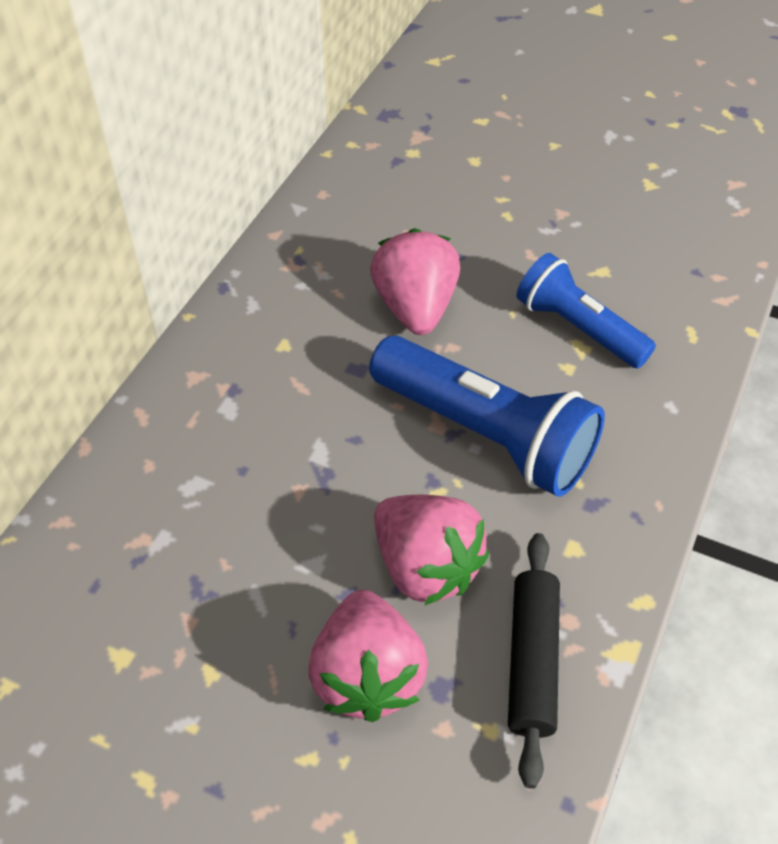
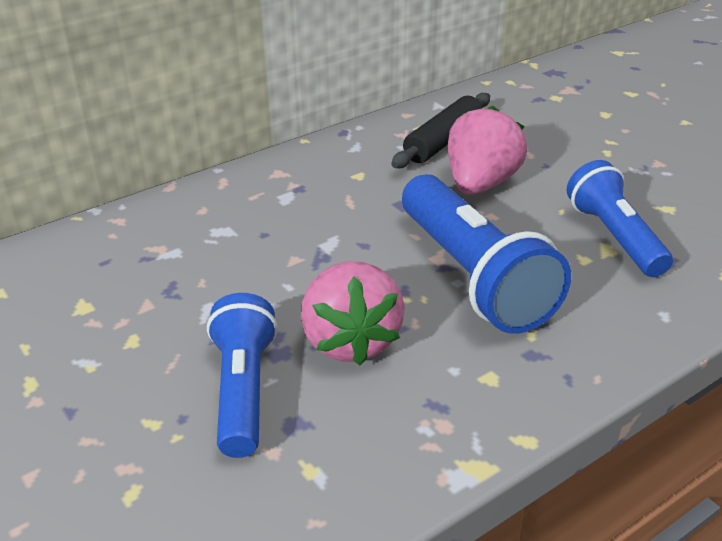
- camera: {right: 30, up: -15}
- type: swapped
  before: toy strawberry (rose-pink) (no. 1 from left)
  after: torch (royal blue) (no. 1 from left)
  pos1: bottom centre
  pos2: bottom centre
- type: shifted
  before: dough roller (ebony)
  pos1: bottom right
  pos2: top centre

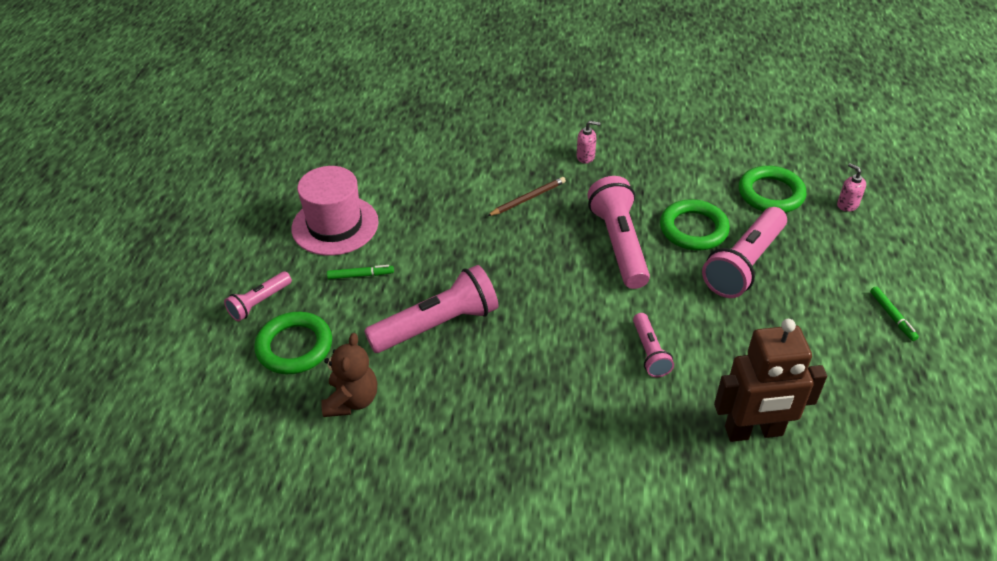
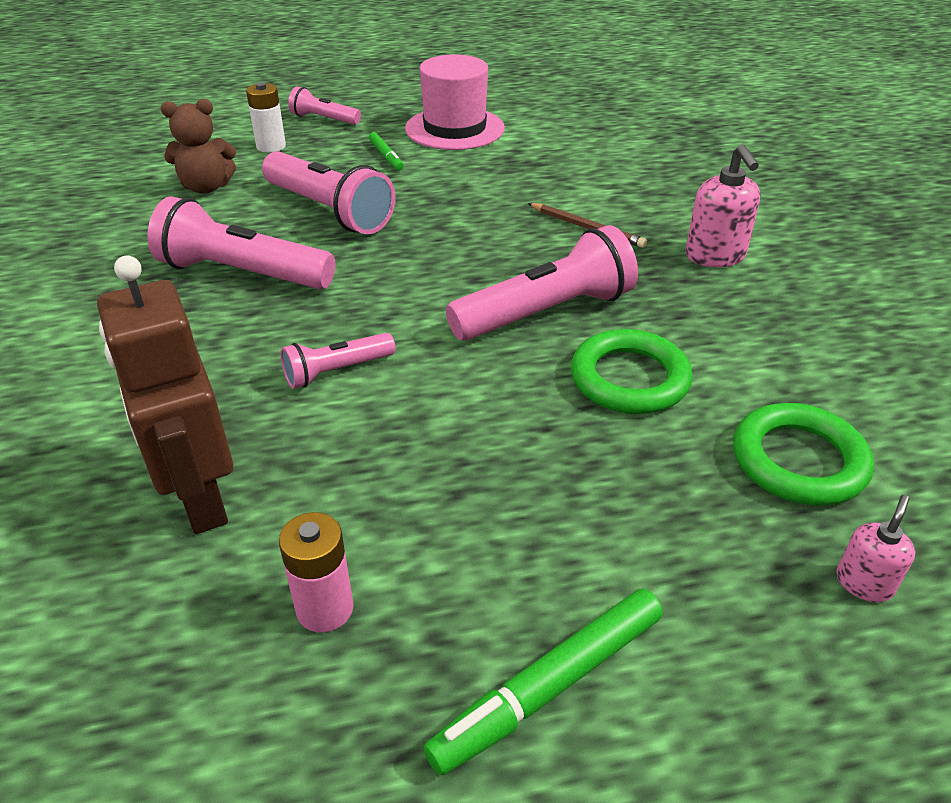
- camera: {right: 70, up: -5}
- type: swapped
  before: ring (leaf-green) (no. 1 from left)
  after: AA battery (white)
  pos1: middle left
  pos2: top left
- type: scaled
  before: soap pump (rose-pink) (no. 1 from left)
  pos1: top centre
  pos2: top right
  scale: 1.7
- type: shifted
  before: torch (rose-pink) (no. 5 from left in the first image)
  after: torch (rose-pink) (no. 1 from left)
  pos1: middle right
  pos2: top left
- type: scaled
  before: marker (leaf-green) (no. 2 from left)
  pos1: middle right
  pos2: bottom centre
  scale: 1.79
- type: new
  after: AA battery (rose-pink)
  pos2: bottom left

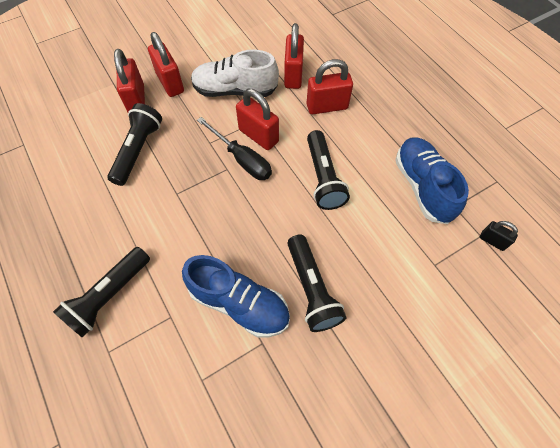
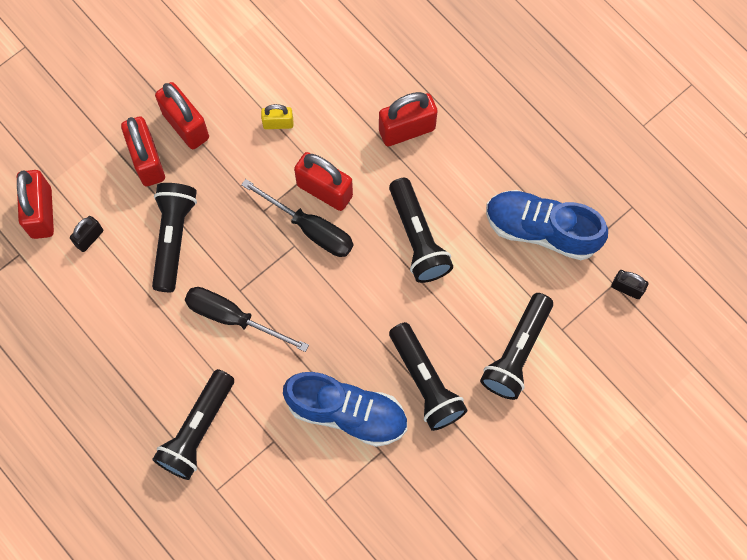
- camera: {right: -10, up: 10}
- type: swapped
  before: shoe (white)
  after: small lock (yellow)
  pos1: top centre
  pos2: top centre
- type: shifted
  before: small lock (red) (no. 4 from left in the first image)
  after: small lock (red) (no. 1 from left)
  pos1: top centre
  pos2: middle left
- type: rotated
  before: shoe (royal blue) (no. 2 from left)
  pos1: middle right
  pos2: middle right
  turn: -45
- type: new
  after: small lock (ebony) (no. 1 from left)
  pos2: middle left
- type: new
  after: hand screwdriver (ebony) (no. 1 from left)
  pos2: middle left
- type: new
  after: torch (ebony) (no. 5 from left)
  pos2: middle right

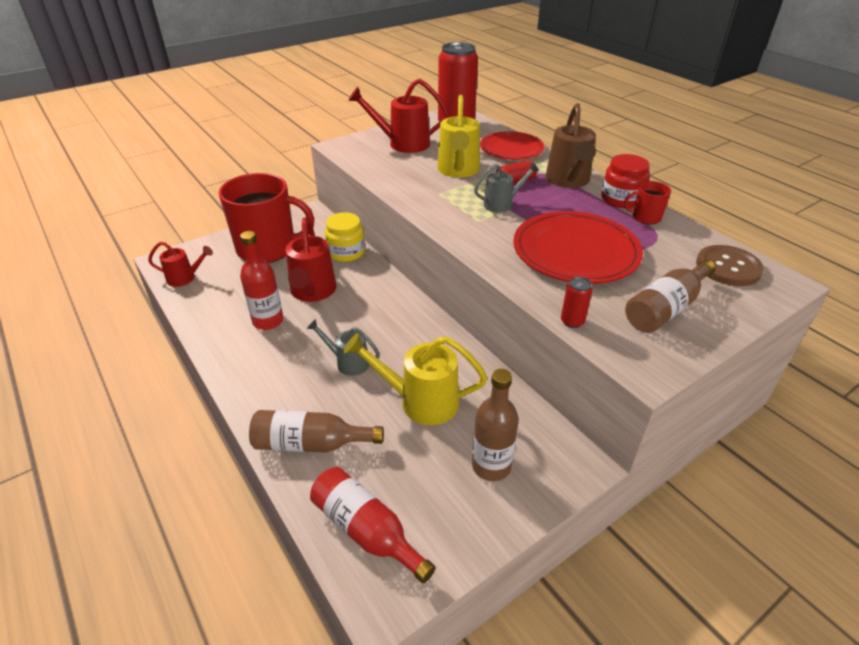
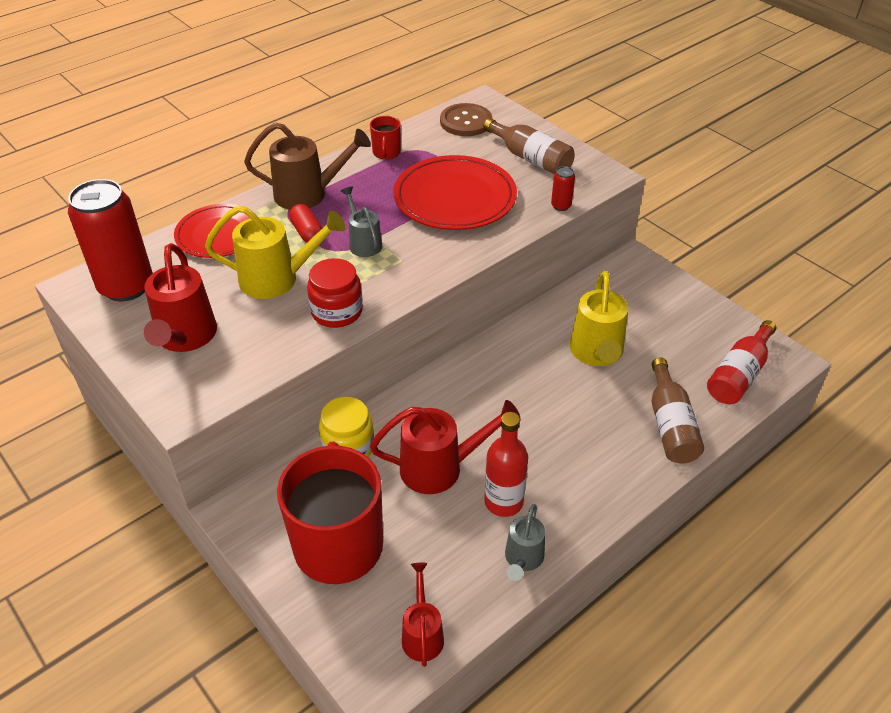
- camera: {right: -95, up: 5}
- type: shifted
  before: sprinkling can (ash-grey) (no. 1 from left in the first image)
  after: sprinkling can (ash-grey) (no. 2 from left)
  pos1: centre
  pos2: bottom centre
- type: gone
  before: bottle (dark brown) (no. 2 from left)
  pos1: centre
- type: shifted
  before: preserve jar (red)
  pos1: top right
  pos2: centre

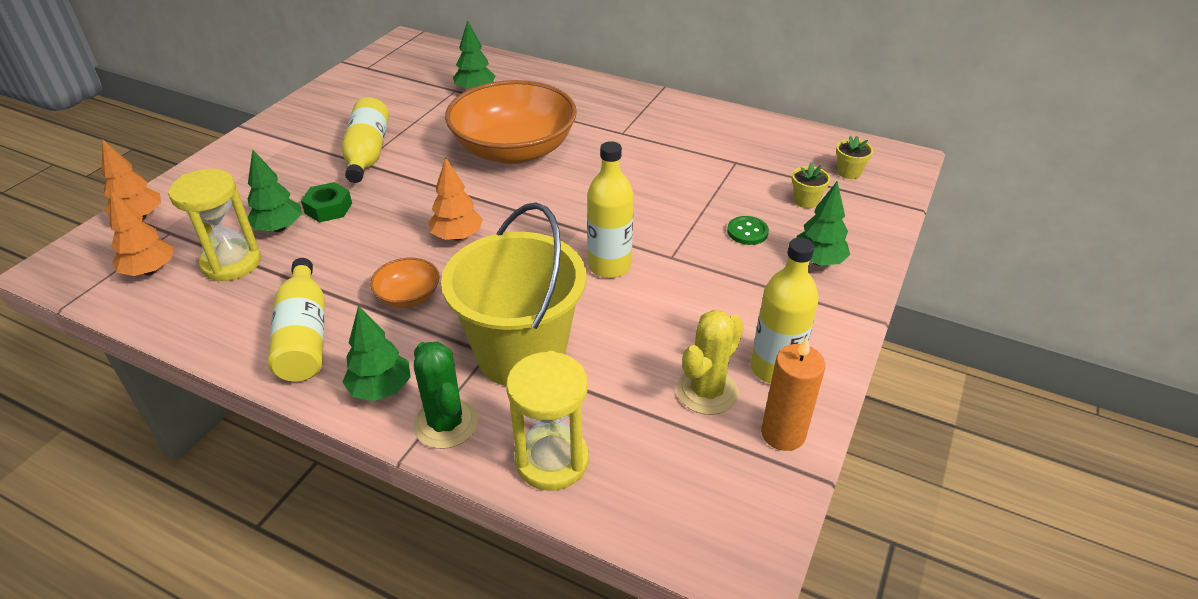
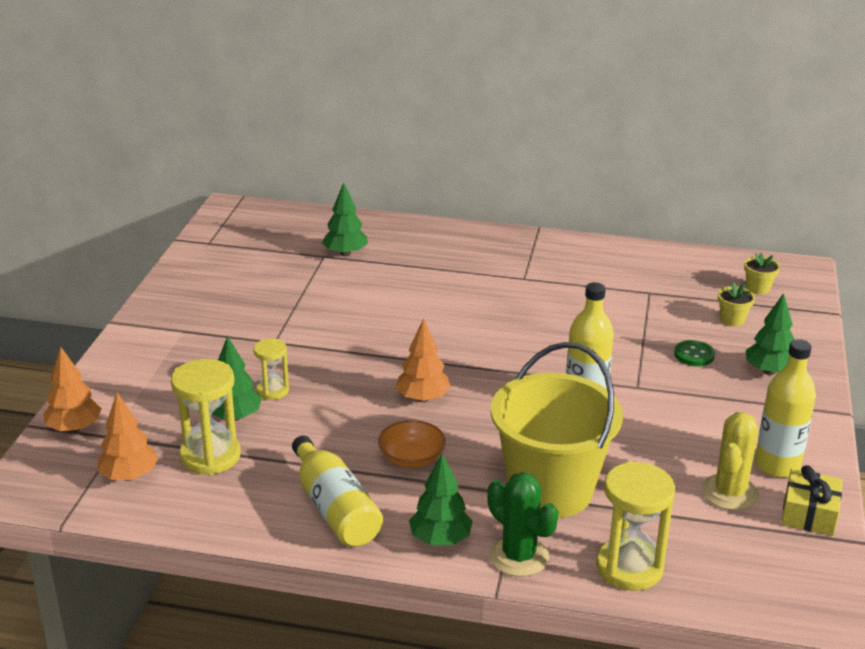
- camera: {right: -15, up: -10}
- type: swapped
  before: hexagon nut (leaf-green)
  after: sandglass (yellow) (no. 2 from left)
  pos1: middle left
  pos2: middle left
- type: gone
  before: bottle (yellow) (no. 2 from left)
  pos1: top left
- type: gone
  before: deep dish (orange) (no. 2 from left)
  pos1: top centre
- type: swapped
  before: candle (orange)
  after: wrapped gift (yellow)
  pos1: centre
  pos2: bottom right

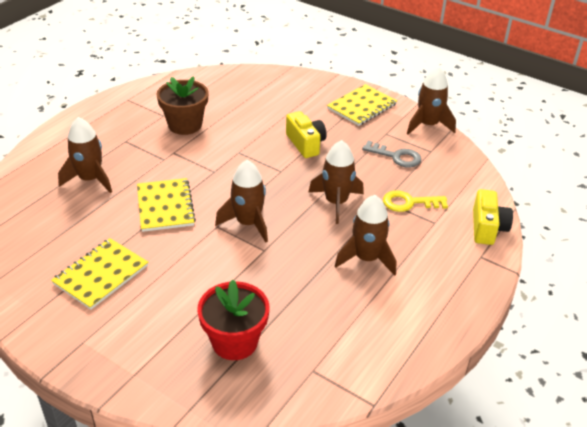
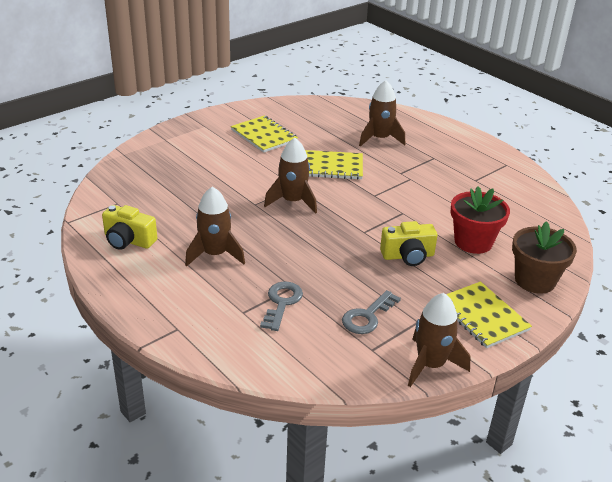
- camera: {right: 105, up: -5}
- type: shifted
  before: plant pot (dark brown)
  pos1: top left
  pos2: middle right
- type: shifted
  before: plant pot (red)
  pos1: bottom centre
  pos2: middle right
- type: gone
  before: toy rocket (dark brown) (no. 3 from left)
  pos1: centre
- type: repainted
  before: door key (yellow)
  after: door key (ash-grey) (no. 1 from left)
  pos1: middle right
  pos2: centre
- type: shifted
  before: compact camera (yellow) (no. 2 from left in the first image)
  after: compact camera (yellow) (no. 1 from left)
  pos1: middle right
  pos2: middle left

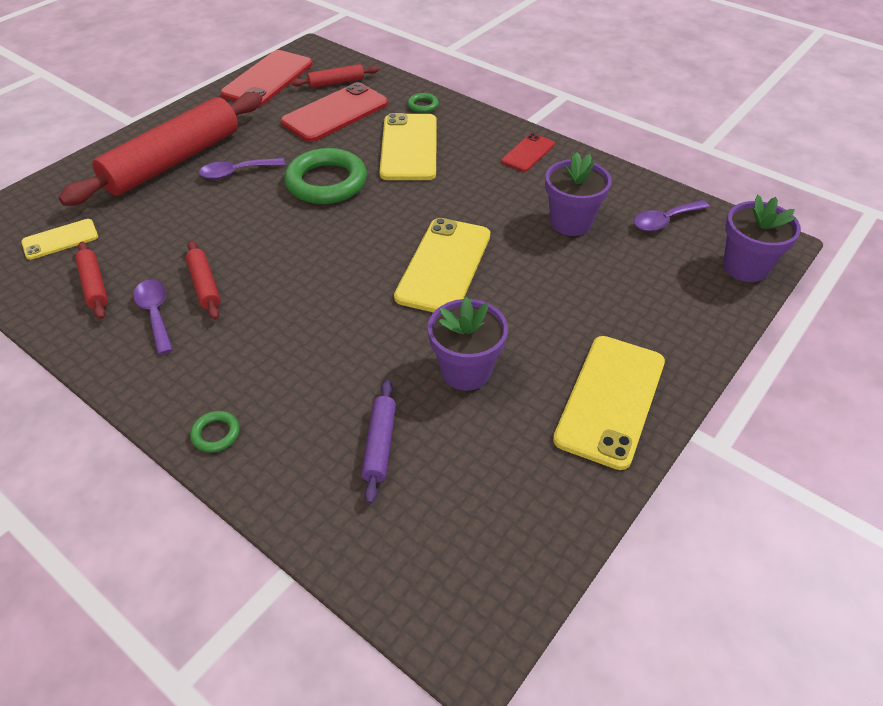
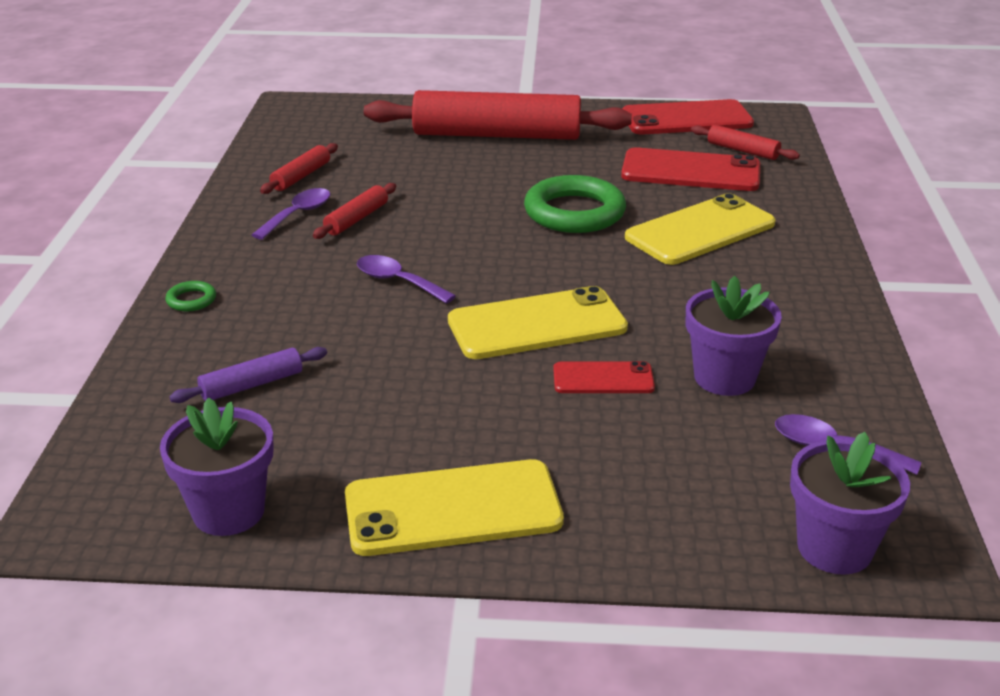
- camera: {right: 55, up: -15}
- type: gone
  before: phone (yellow) (no. 1 from left)
  pos1: middle left
- type: shifted
  before: tablespoon (purple) (no. 2 from left)
  pos1: top left
  pos2: centre
- type: gone
  before: ring (leaf-green) (no. 3 from left)
  pos1: top centre
- type: shifted
  before: plant pot (purple) (no. 1 from left)
  pos1: centre
  pos2: bottom left
- type: shifted
  before: phone (red) (no. 3 from left in the first image)
  after: phone (red) (no. 1 from left)
  pos1: top centre
  pos2: centre

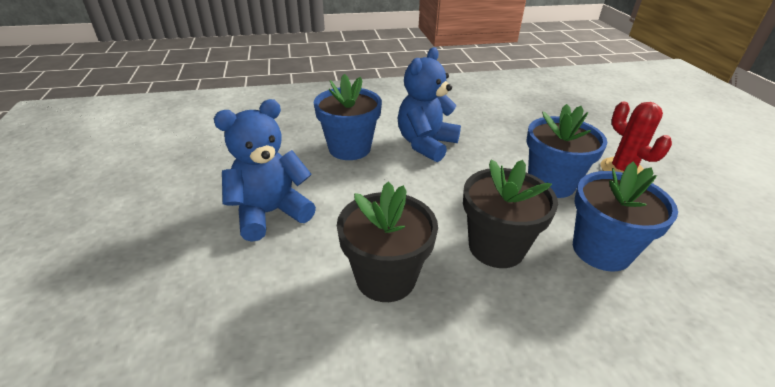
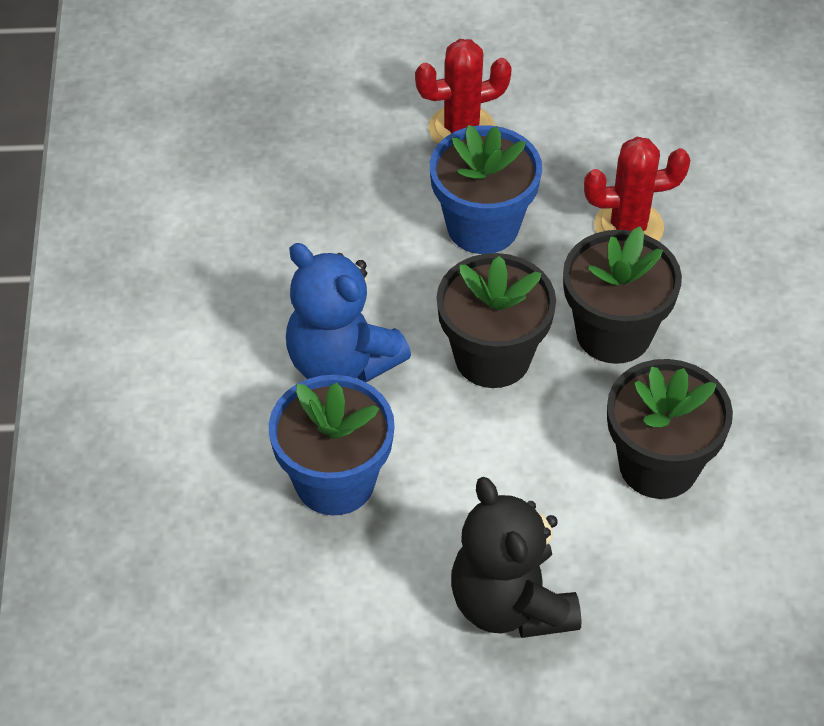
- camera: {right: -80, up: 15}
- type: repainted
  before: stuffed bear (royal blue) (no. 1 from left)
  after: stuffed bear (ebony)
  pos1: centre
  pos2: bottom centre
- type: swapped
  before: plant pot (royal blue) (no. 3 from left)
  after: saguaro cactus (red) (no. 2 from left)
  pos1: middle right
  pos2: top right
- type: new
  after: plant pot (ebony) (no. 1 from left)
  pos2: centre

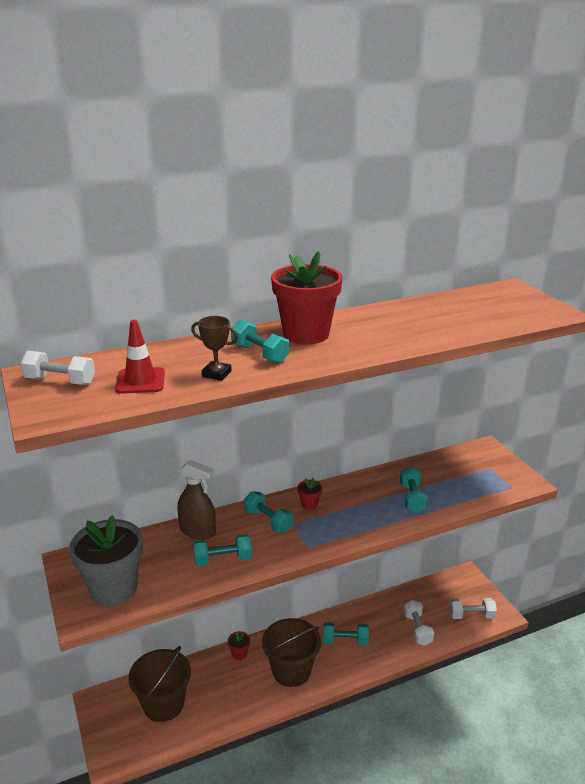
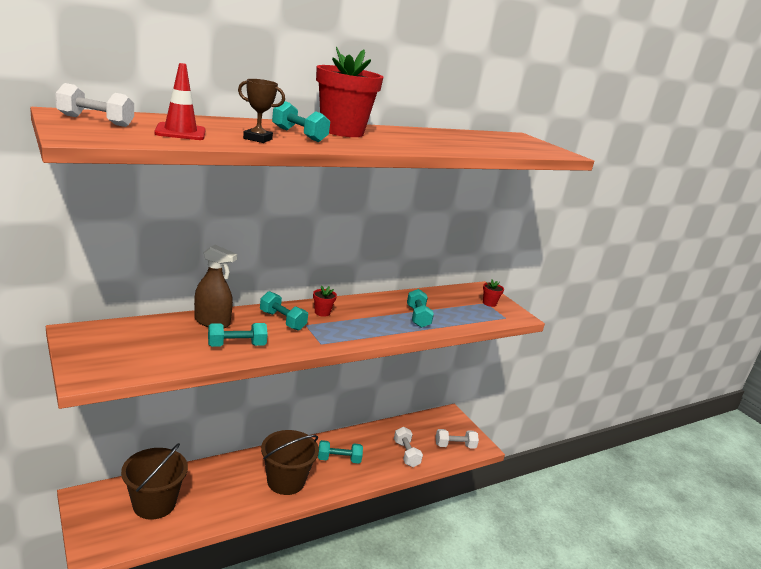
- camera: {right: -10, up: -5}
- type: gone
  before: plant pot (ash-grey)
  pos1: bottom left
- type: shifted
  before: plant pot (red) (no. 1 from left in the first image)
  after: plant pot (red) (no. 3 from left)
  pos1: bottom centre
  pos2: centre

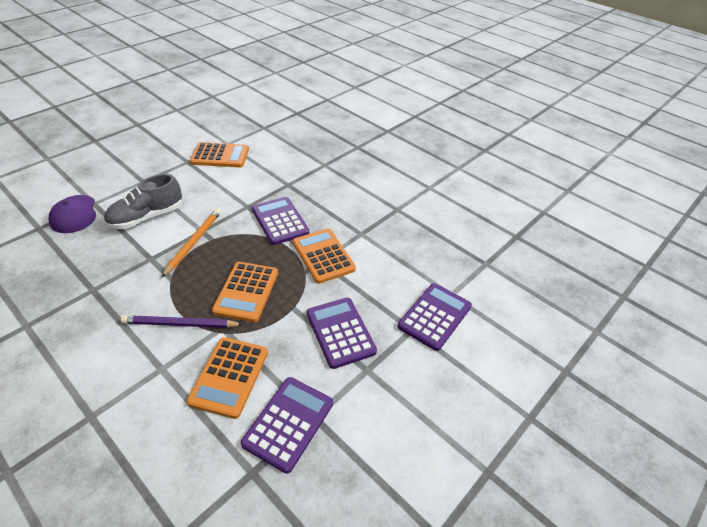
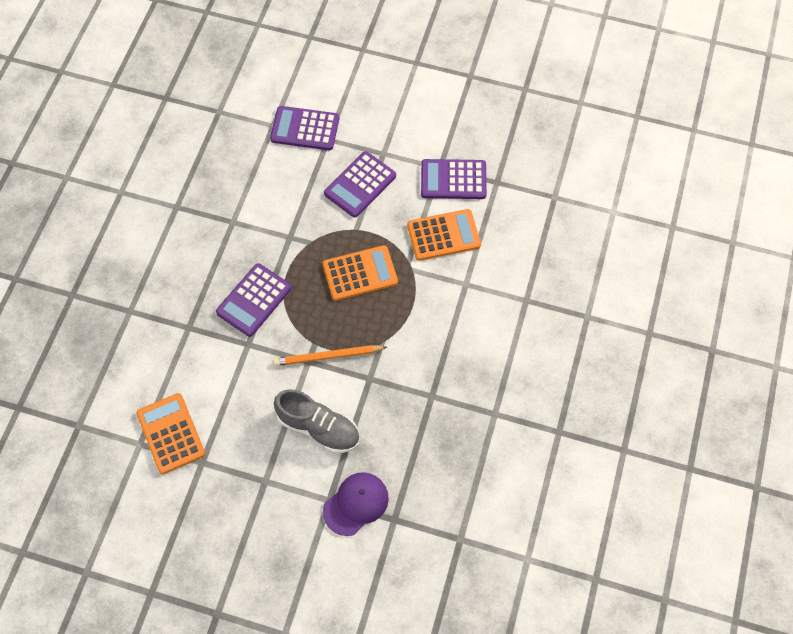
- camera: {right: -115, up: 20}
- type: gone
  before: pencil (purple)
  pos1: middle left
- type: gone
  before: calculator (orange) (no. 4 from left)
  pos1: centre

